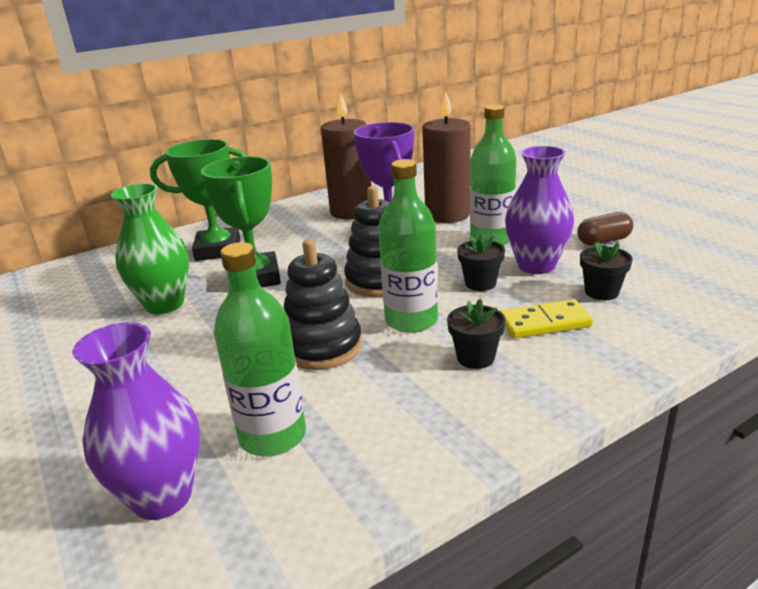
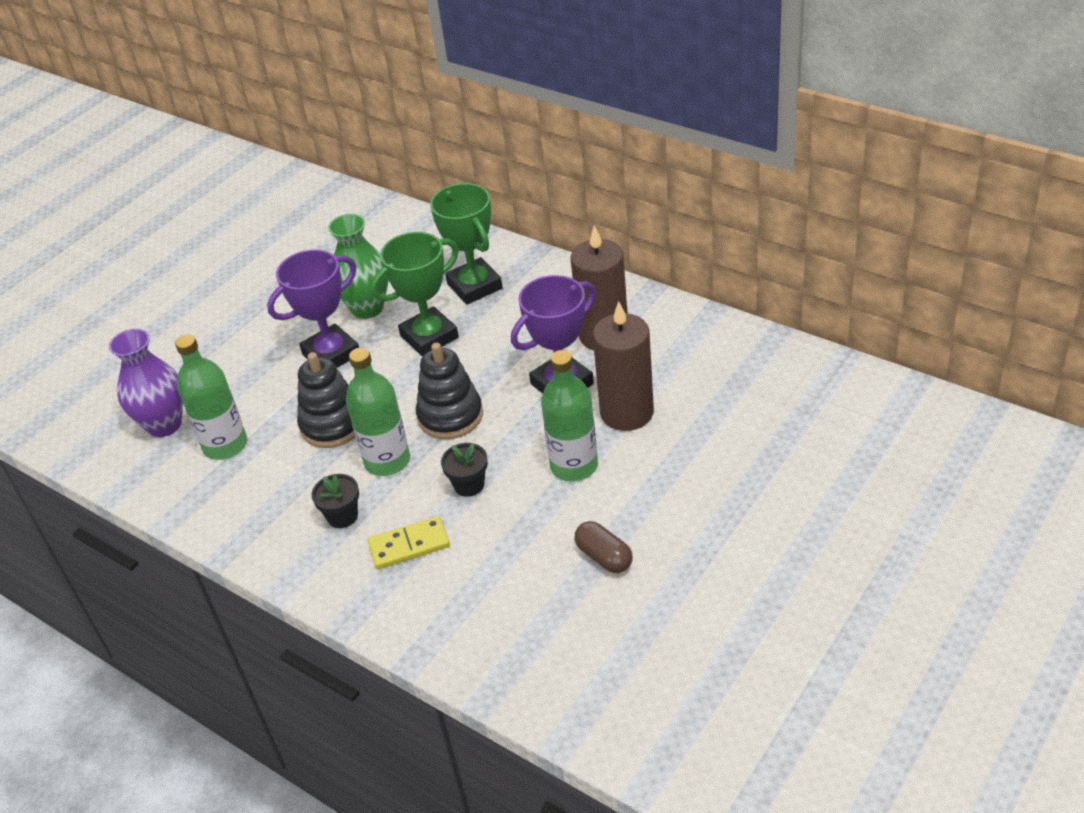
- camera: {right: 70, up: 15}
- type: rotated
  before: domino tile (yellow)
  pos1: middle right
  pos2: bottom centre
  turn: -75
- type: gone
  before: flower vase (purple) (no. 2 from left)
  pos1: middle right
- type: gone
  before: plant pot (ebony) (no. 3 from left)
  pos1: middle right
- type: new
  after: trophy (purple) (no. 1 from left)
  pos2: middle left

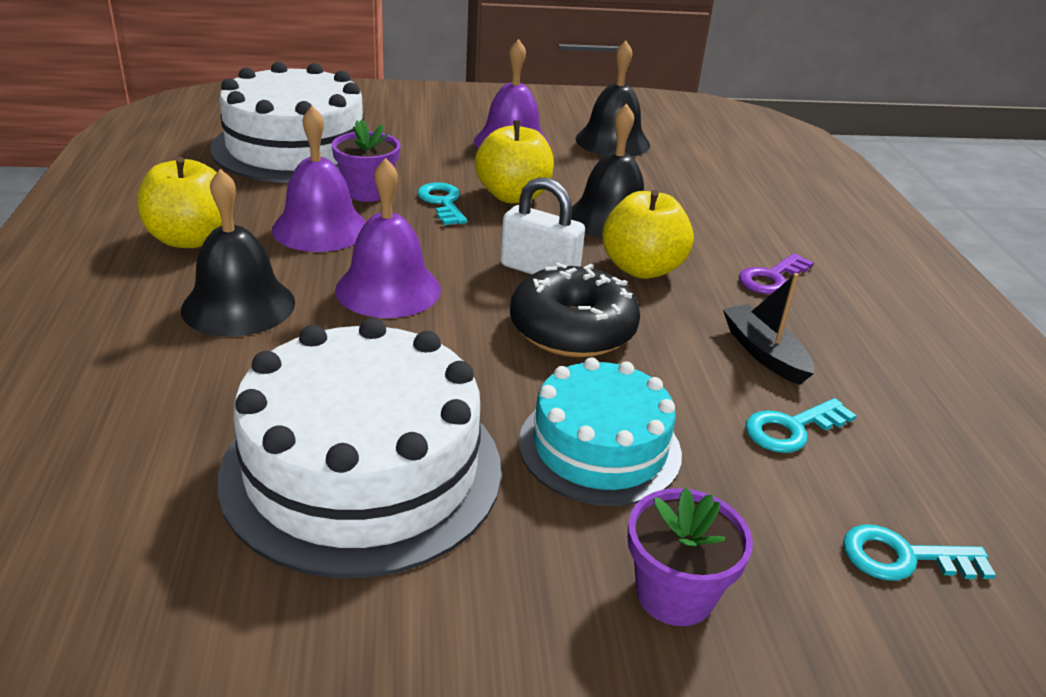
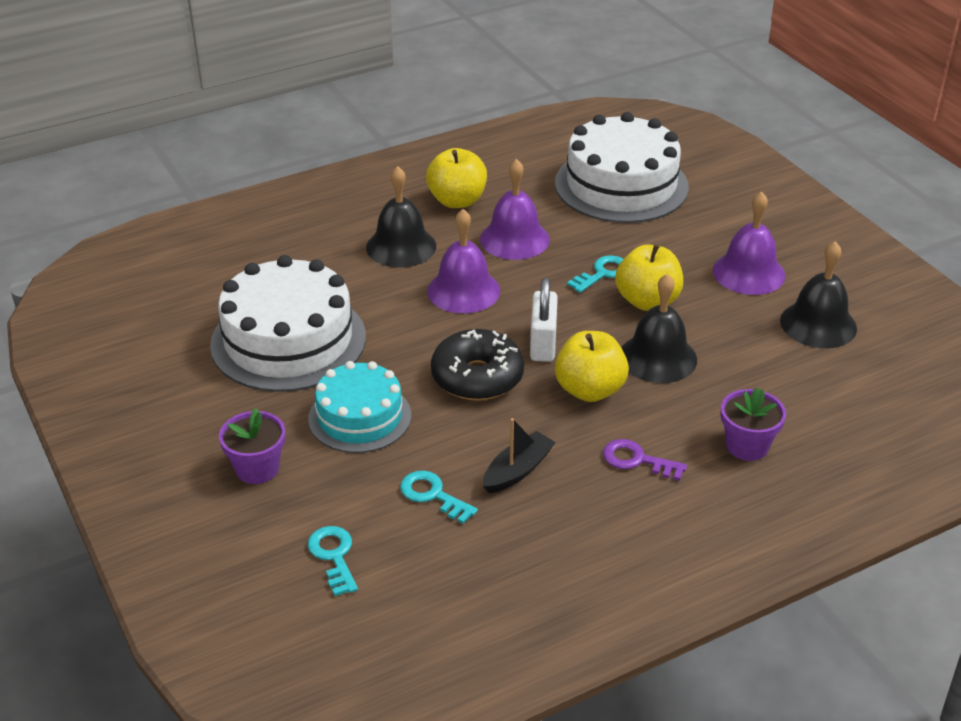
- camera: {right: 70, up: 5}
- type: shifted
  before: plant pot (purple) (no. 1 from left in the first image)
  after: plant pot (purple) (no. 2 from left)
  pos1: top centre
  pos2: middle right

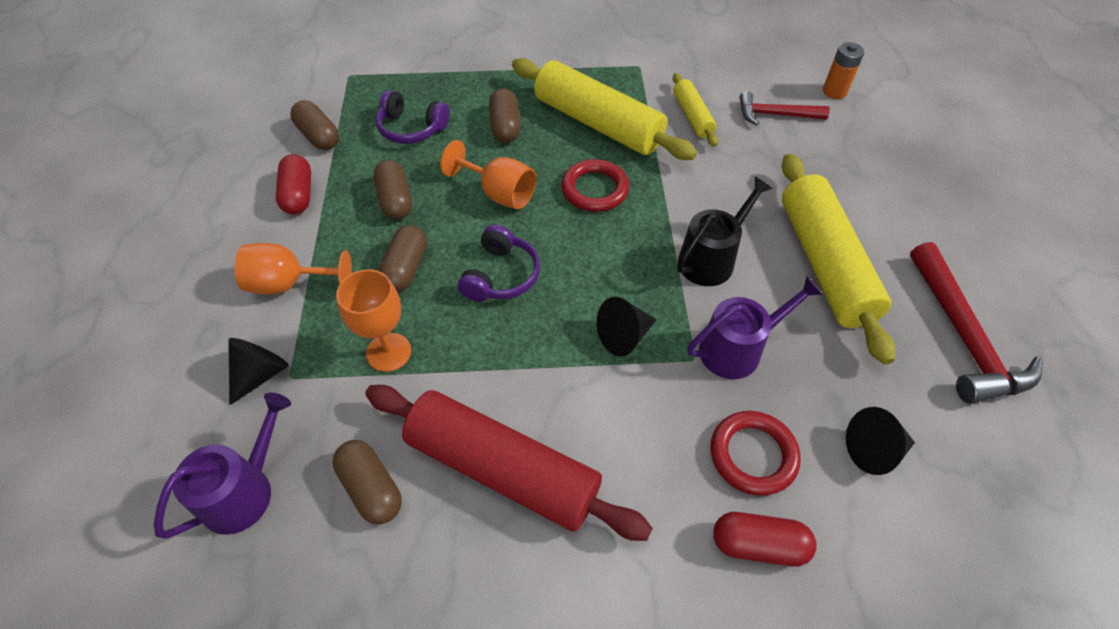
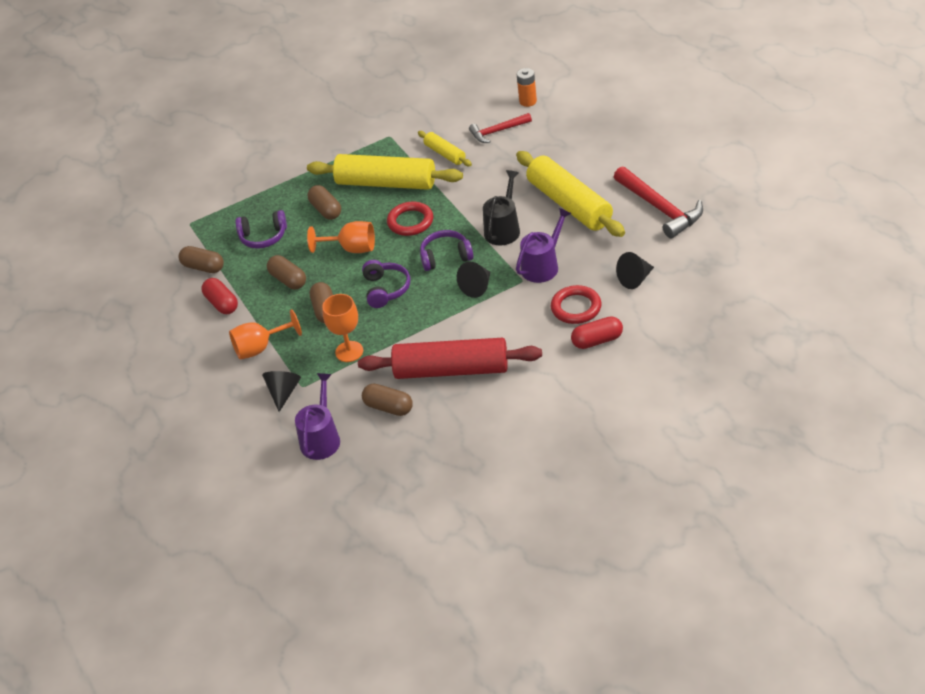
- camera: {right: -20, up: -10}
- type: new
  after: over-ear headphones (purple) (no. 3 from left)
  pos2: centre

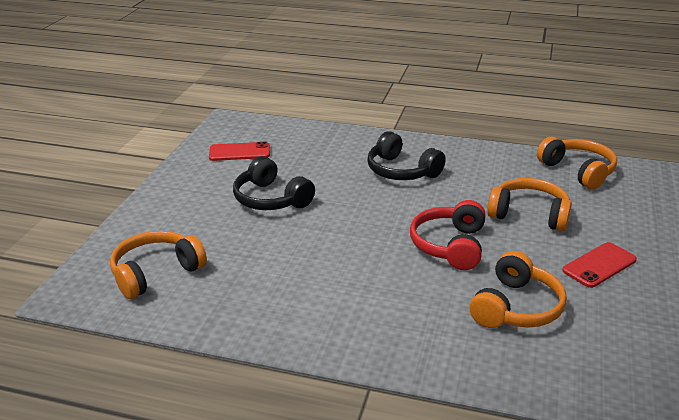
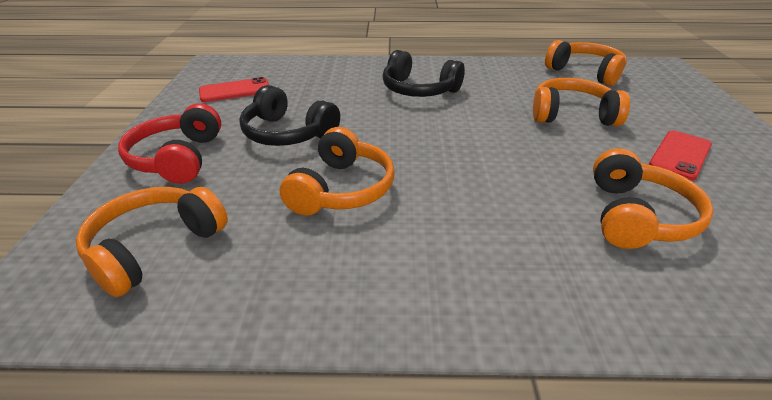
- camera: {right: -15, up: 5}
- type: shifted
  before: over-ear headphones (red)
  pos1: centre
  pos2: middle left
- type: new
  after: over-ear headphones (orange) (no. 2 from left)
  pos2: centre

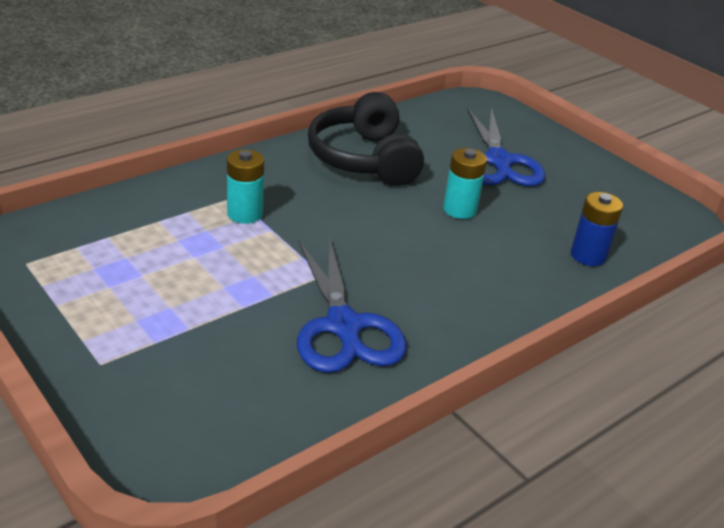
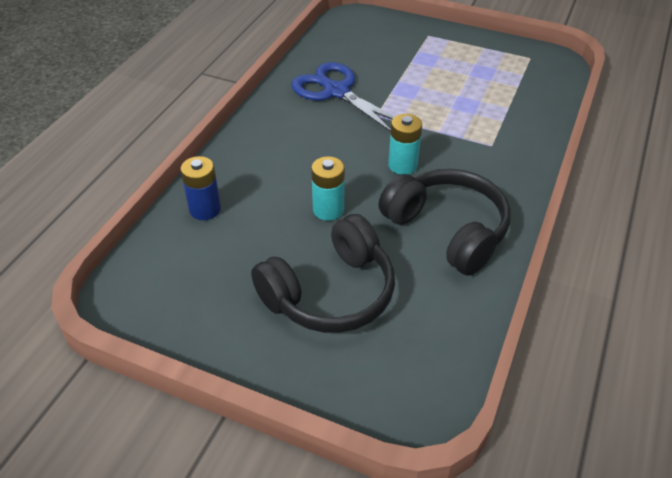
- camera: {right: 155, up: 10}
- type: shifted
  before: AA battery (teal) (no. 1 from left in the first image)
  after: AA battery (teal) (no. 2 from left)
  pos1: centre
  pos2: top centre
- type: swapped
  before: pair of scissors (royal blue) (no. 2 from left)
  after: over-ear headphones (ebony) (no. 1 from left)
  pos1: top right
  pos2: centre

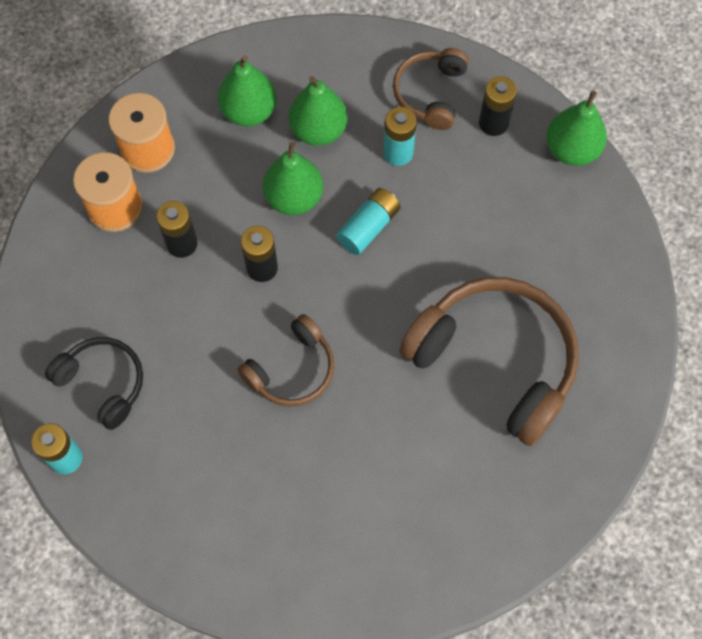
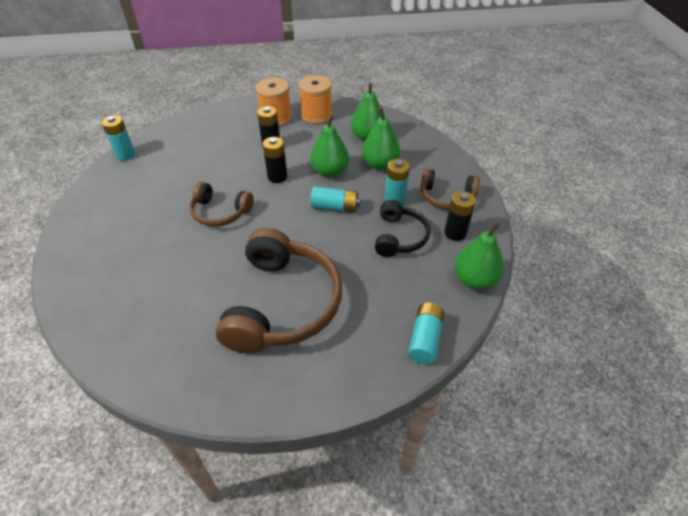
- camera: {right: 60, up: -20}
- type: shifted
  before: over-ear headphones (ebony)
  pos1: middle left
  pos2: centre
- type: rotated
  before: over-ear headphones (dark brown) (no. 2 from left in the first image)
  pos1: top centre
  pos2: centre
  turn: -150
- type: new
  after: AA battery (teal) (no. 4 from left)
  pos2: centre

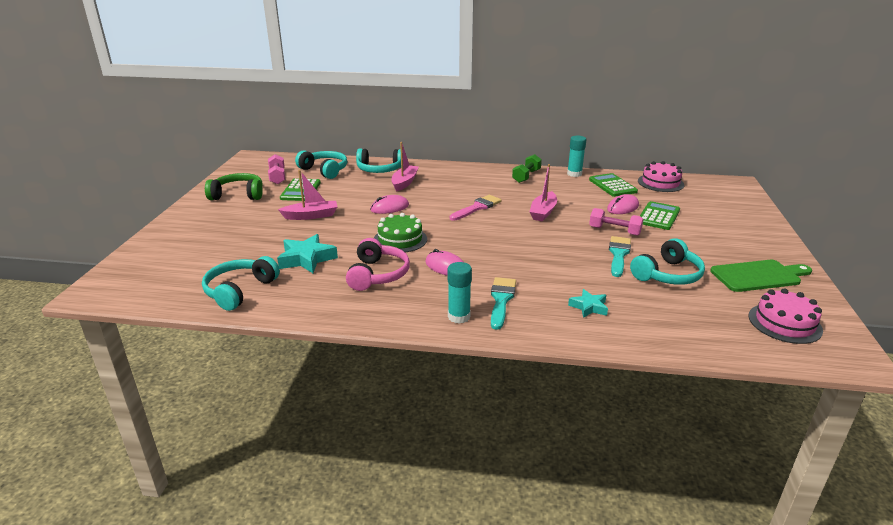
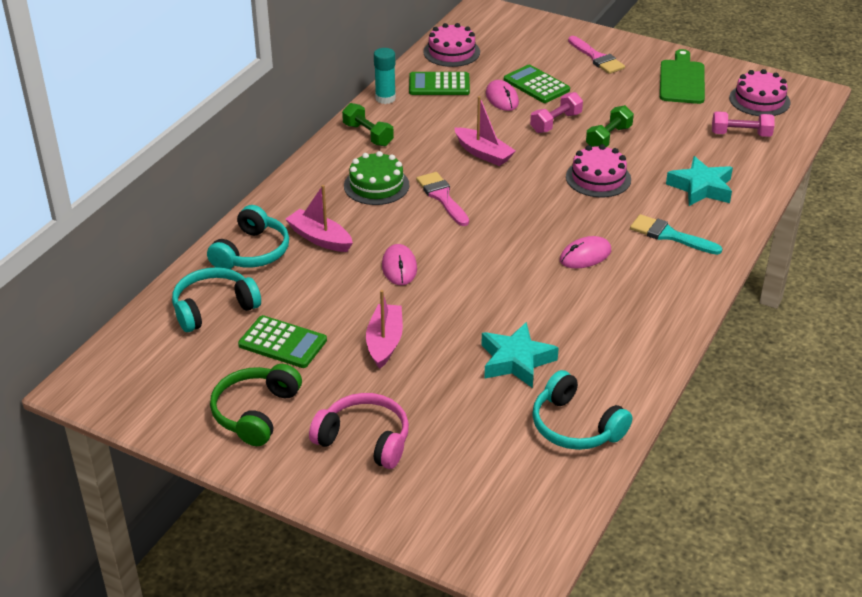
- camera: {right: -70, up: 10}
- type: shifted
  before: hand weight (rose-pink) (no. 1 from left in the first image)
  after: hand weight (rose-pink) (no. 2 from left)
  pos1: top left
  pos2: top right
- type: shifted
  before: over-ear headphones (rose-pink)
  pos1: centre
  pos2: bottom centre
- type: shifted
  before: cake (leaf-green)
  pos1: centre
  pos2: top centre
- type: gone
  before: glue stick (teal) (no. 1 from left)
  pos1: centre
- type: scaled
  before: five-pointed star (teal) (no. 2 from left)
  pos1: centre
  pos2: top right
  scale: 1.68
- type: swapped
  before: paintbrush (teal) (no. 2 from left)
  after: hand weight (leaf-green) (no. 2 from left)
  pos1: middle right
  pos2: top right
- type: gone
  before: over-ear headphones (teal) (no. 4 from left)
  pos1: middle right
- type: new
  after: cake (rose-pink) (no. 2 from left)
  pos2: top right
- type: new
  after: paintbrush (rose-pink) (no. 2 from left)
  pos2: top right

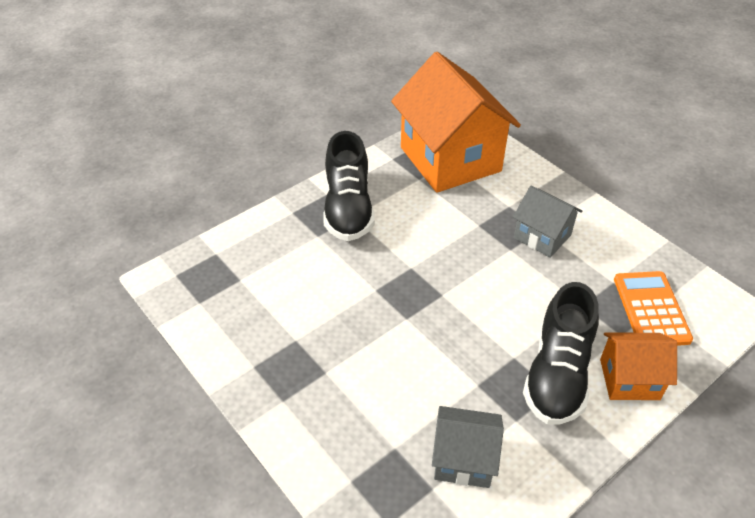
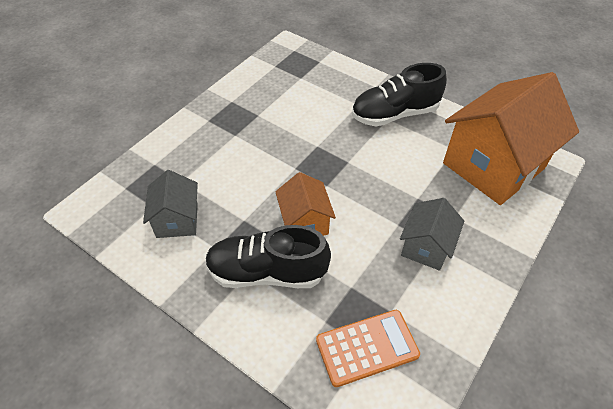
- camera: {right: 75, up: 5}
- type: shifted
  before: toy house (orange) (no. 2 from left in the first image)
  after: toy house (orange) (no. 1 from left)
  pos1: bottom right
  pos2: centre

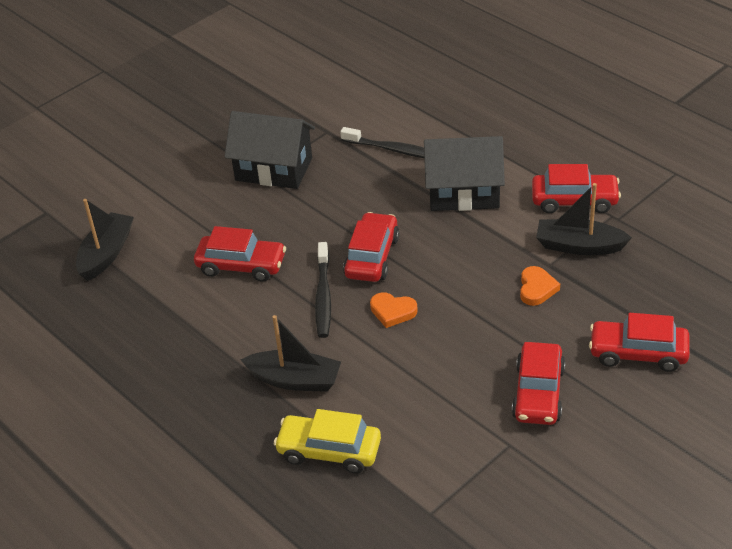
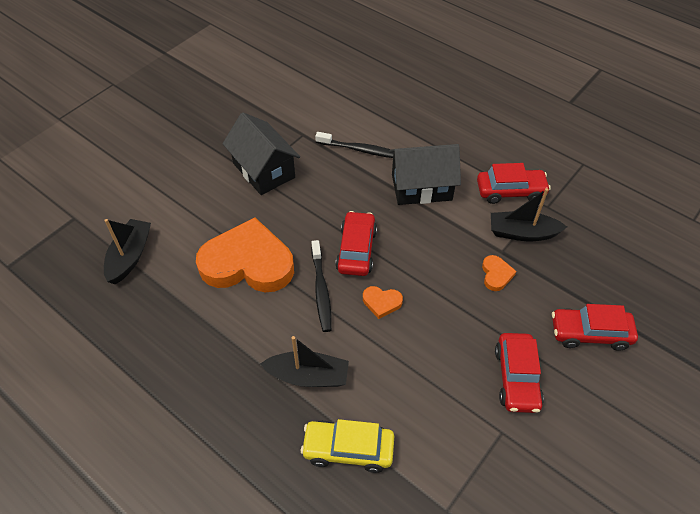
- camera: {right: -10, up: 10}
- type: swapped
  before: toy car (red) (no. 1 from left)
  after: heart shape (orange) (no. 1 from left)
  pos1: middle left
  pos2: centre
- type: rotated
  before: toy house (ebony) (no. 1 from left)
  pos1: top centre
  pos2: top centre
  turn: 45

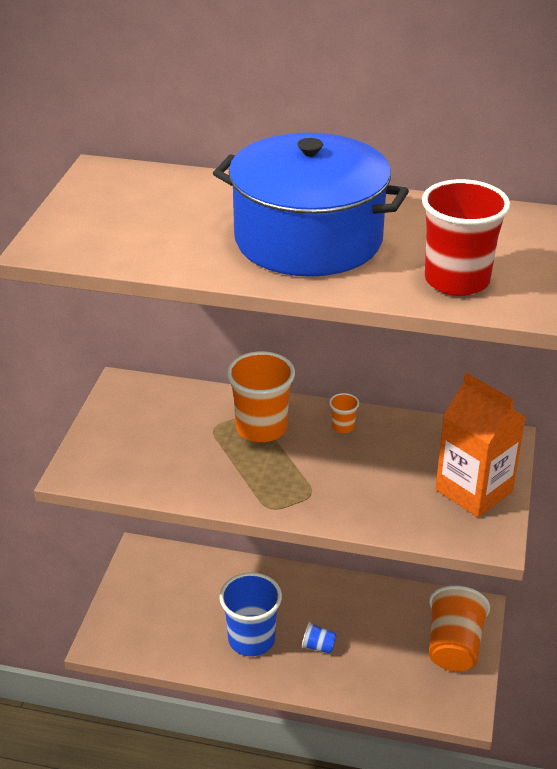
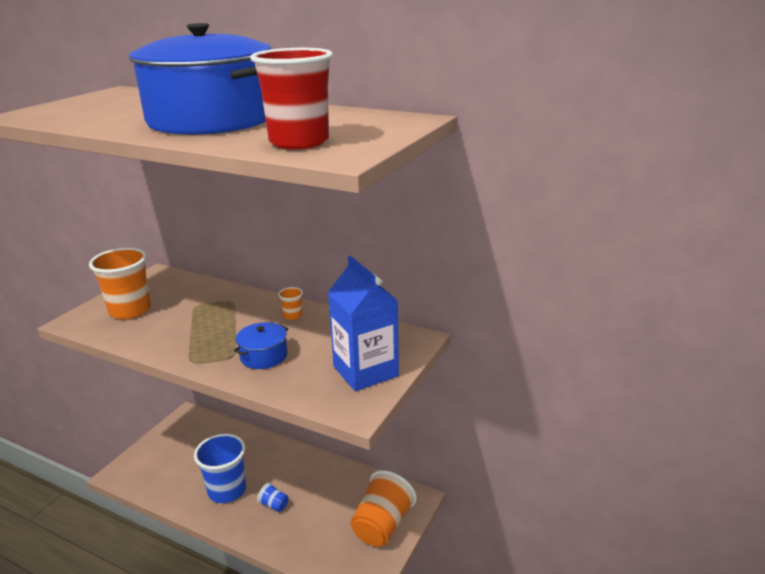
- camera: {right: 15, up: -10}
- type: shifted
  before: cup (orange) (no. 1 from left)
  pos1: centre
  pos2: middle left
- type: repainted
  before: juice carton (orange)
  after: juice carton (royal blue)
  pos1: middle right
  pos2: centre
- type: new
  after: cooking pot (royal blue) (no. 2 from left)
  pos2: centre

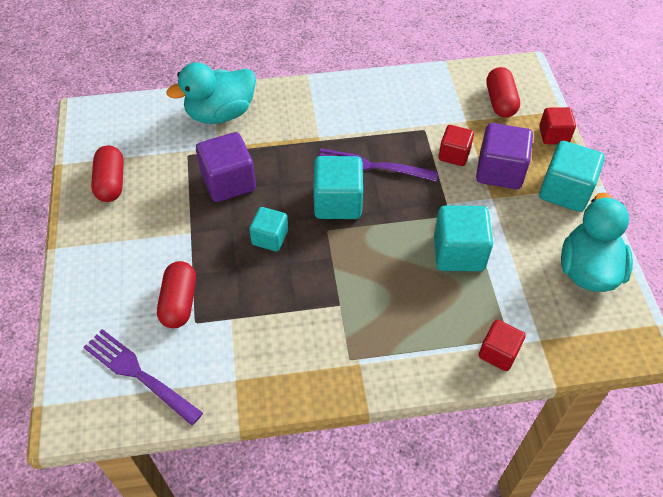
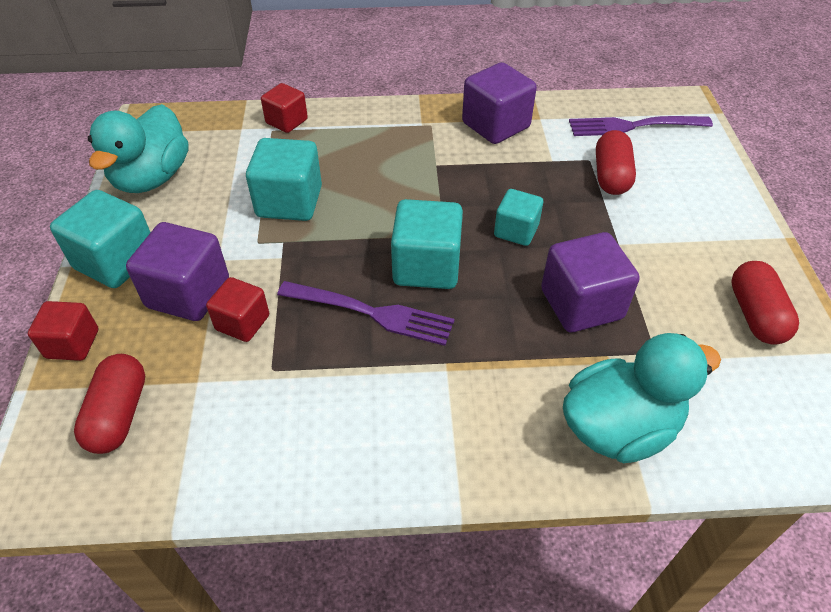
- camera: {right: -175, up: -5}
- type: rotated
  before: dinner fork (purple) (no. 1 from left in the first image)
  pos1: bottom left
  pos2: top right
  turn: 135
- type: new
  after: cube (purple) (no. 2 from left)
  pos2: top centre

